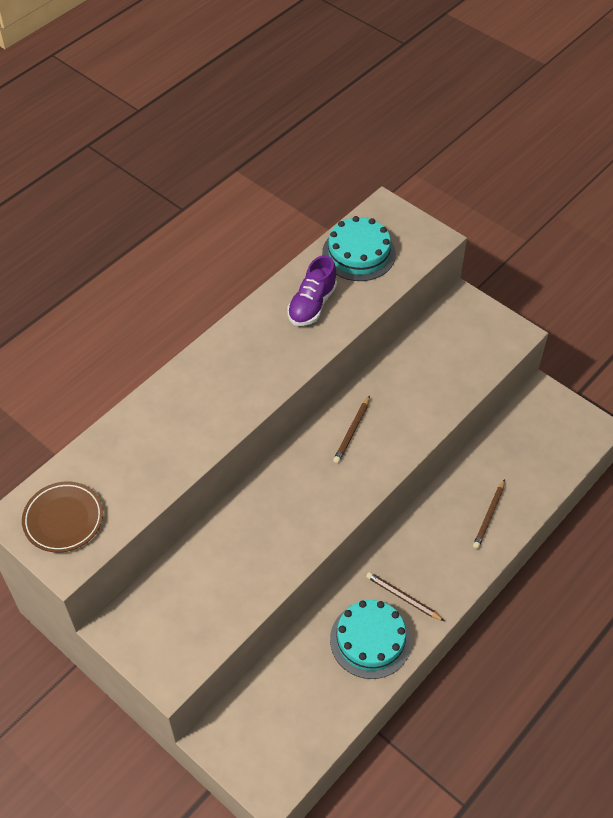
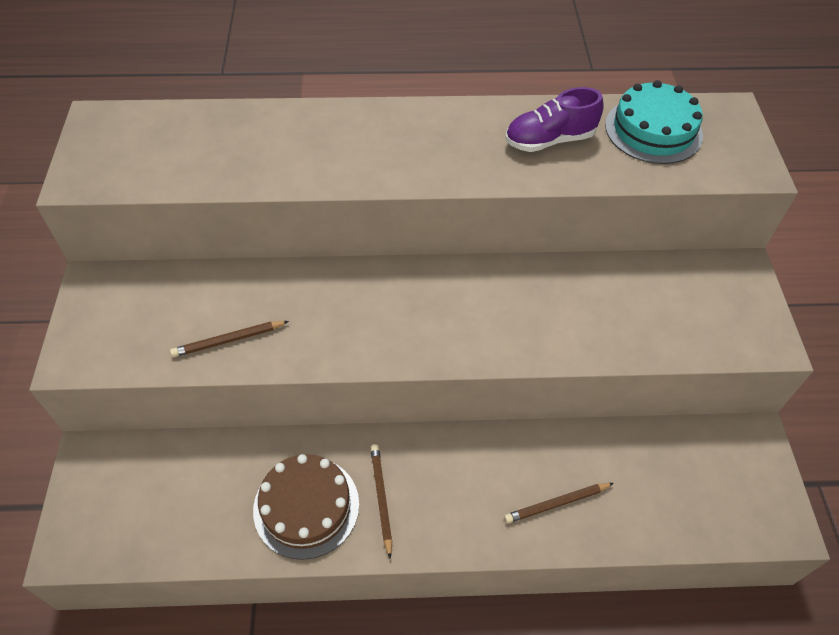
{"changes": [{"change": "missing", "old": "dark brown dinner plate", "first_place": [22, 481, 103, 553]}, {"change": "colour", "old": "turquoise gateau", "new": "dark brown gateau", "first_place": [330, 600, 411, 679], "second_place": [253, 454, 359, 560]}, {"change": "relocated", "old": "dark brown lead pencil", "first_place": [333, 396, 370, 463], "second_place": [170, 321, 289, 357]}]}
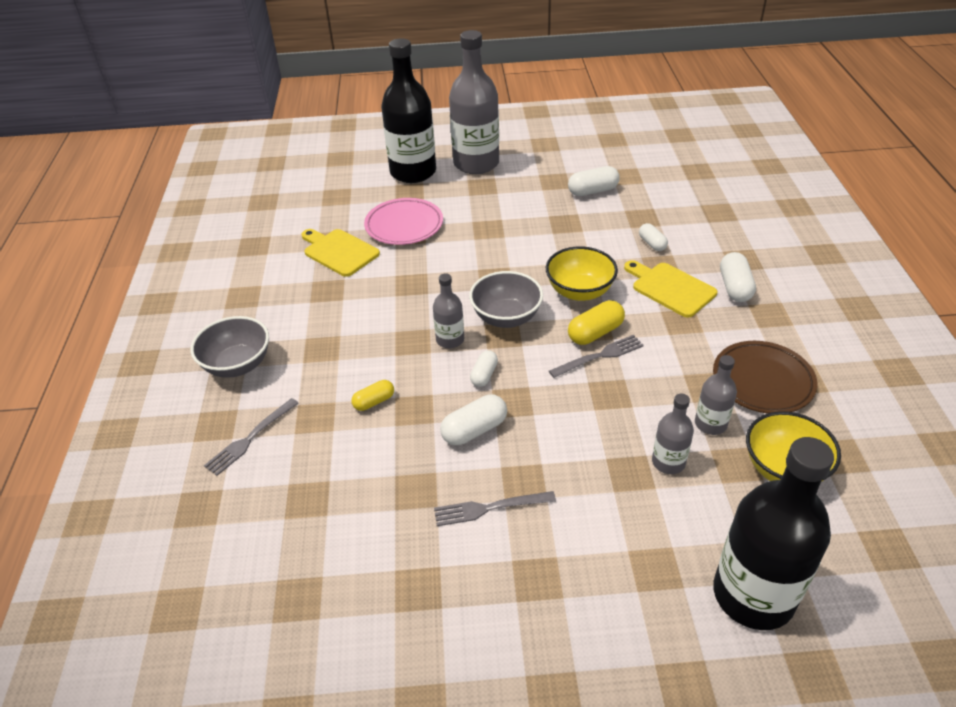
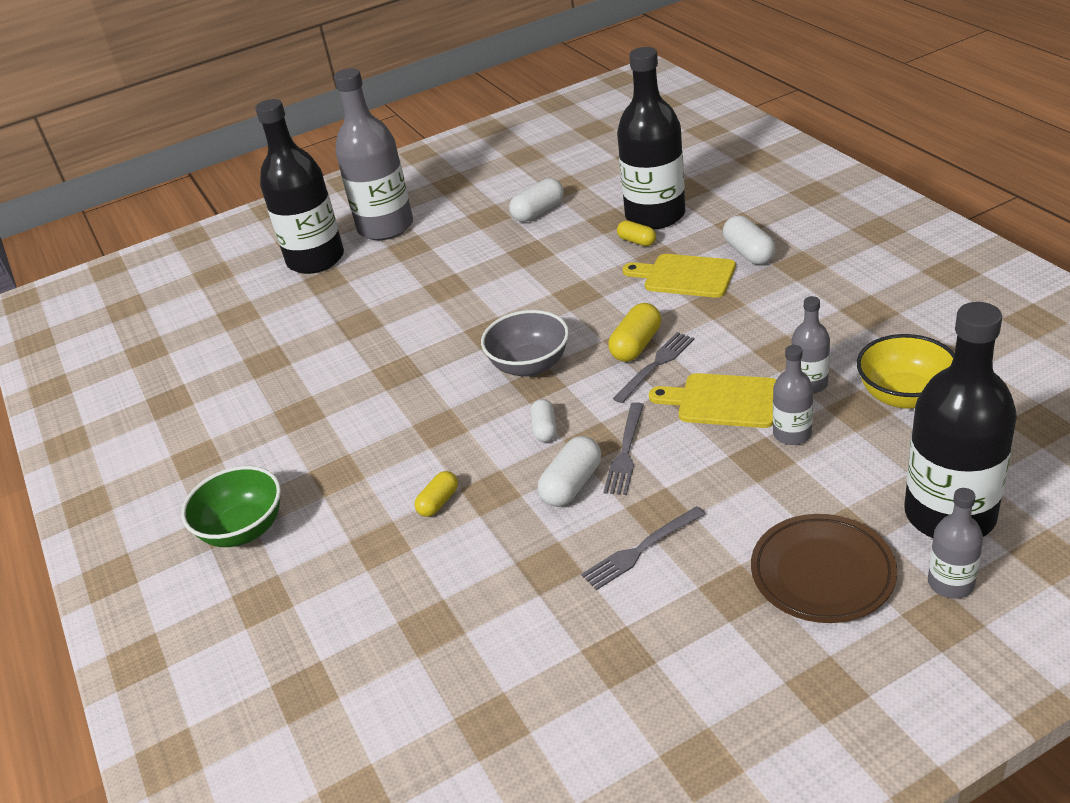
{"changes": [{"change": "colour", "old": "grey bowl", "new": "emerald bowl", "first_place": [190, 316, 269, 378], "second_place": [181, 466, 281, 547]}, {"change": "relocated", "old": "grey table fork", "first_place": [204, 398, 299, 476], "second_place": [604, 402, 644, 495]}, {"change": "relocated", "old": "golden chopping board", "first_place": [302, 229, 380, 277], "second_place": [649, 373, 777, 428]}, {"change": "missing", "old": "pink dinner plate", "first_place": [364, 198, 443, 245]}, {"change": "relocated", "old": "grey flask", "first_place": [433, 273, 464, 348], "second_place": [928, 488, 983, 599]}, {"change": "missing", "old": "golden bowl", "first_place": [546, 246, 618, 301]}, {"change": "colour", "old": "white pill shape", "new": "golden pill shape", "first_place": [639, 223, 668, 251], "second_place": [617, 220, 656, 246]}, {"change": "relocated", "old": "dark brown dinner plate", "first_place": [713, 341, 817, 414], "second_place": [751, 514, 897, 623]}, {"change": "appeared", "new": "ebony flask", "second_place": [617, 47, 685, 229]}]}
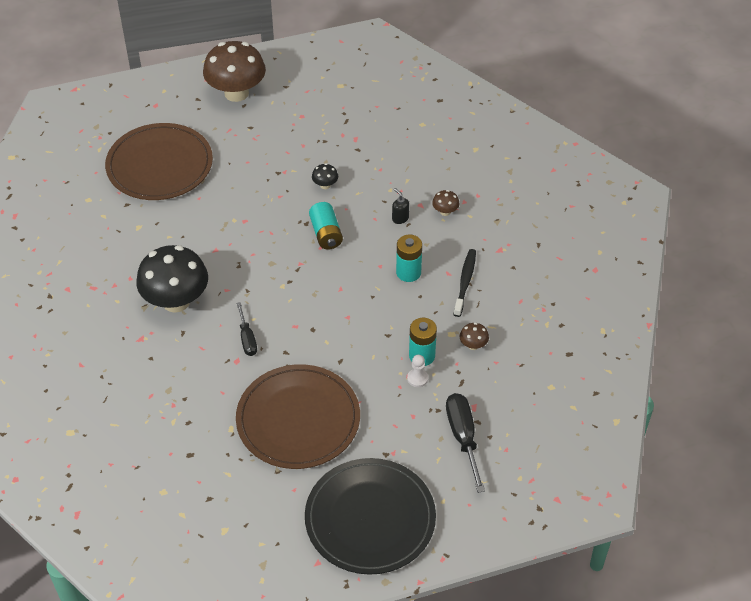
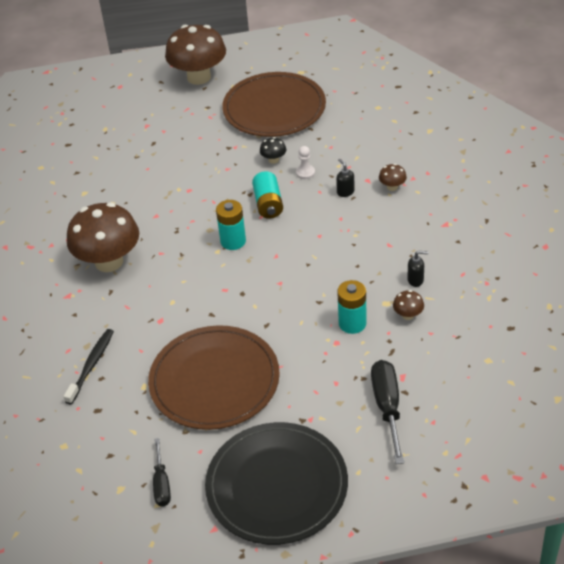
{"changes": [{"change": "relocated", "old": "dark brown dinner plate", "first_place": [105, 123, 213, 200], "second_place": [222, 72, 326, 137]}, {"change": "colour", "old": "ebony toadstool", "new": "dark brown toadstool", "first_place": [136, 245, 208, 313], "second_place": [67, 202, 139, 272]}, {"change": "relocated", "old": "ebony screwdriver", "first_place": [236, 302, 257, 356], "second_place": [153, 438, 171, 507]}, {"change": "relocated", "old": "turquoise battery", "first_place": [396, 235, 422, 282], "second_place": [216, 200, 246, 250]}, {"change": "relocated", "old": "white pawn", "first_place": [407, 355, 428, 387], "second_place": [296, 146, 315, 179]}, {"change": "relocated", "old": "ebony toothbrush", "first_place": [454, 249, 476, 317], "second_place": [63, 329, 114, 404]}, {"change": "appeared", "new": "ebony soap pump", "second_place": [407, 251, 428, 287]}]}
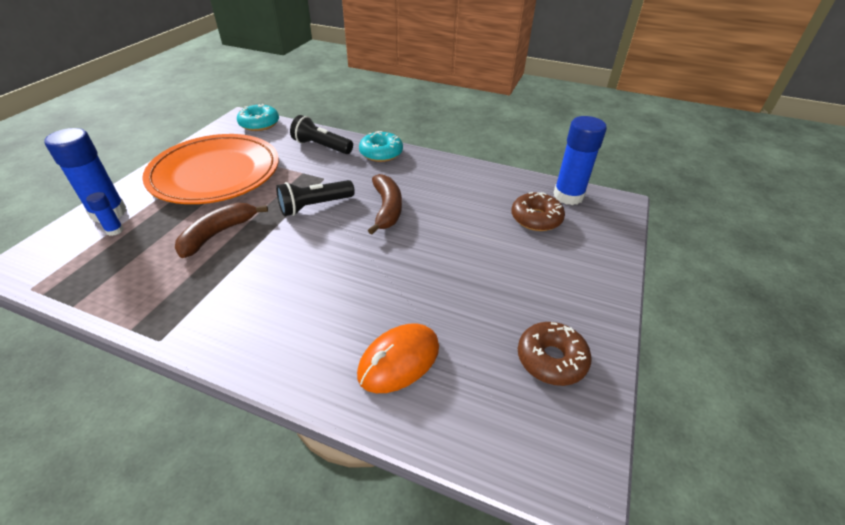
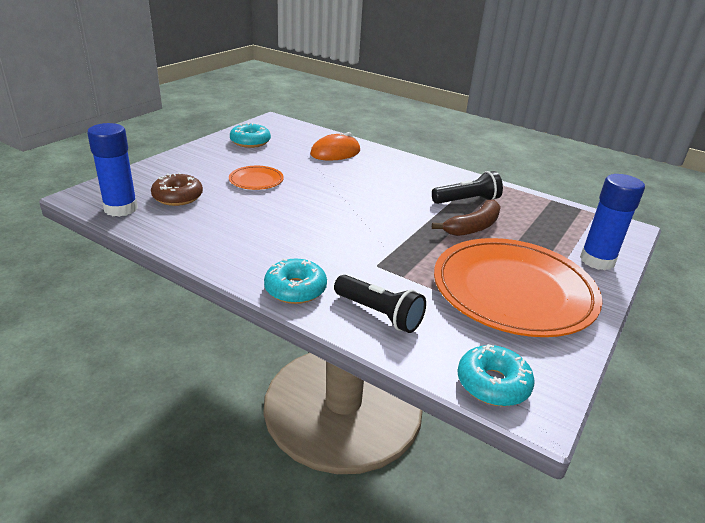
{"changes": [{"change": "missing", "old": "cobalt stick of glue", "first_place": [86, 192, 124, 236]}, {"change": "relocated", "old": "ebony flashlight", "first_place": [276, 180, 355, 216], "second_place": [432, 171, 503, 204]}, {"change": "missing", "old": "dark brown toy banana", "first_place": [368, 174, 402, 235]}, {"change": "colour", "old": "dark brown glazed donut", "new": "turquoise glazed donut", "first_place": [518, 322, 592, 386], "second_place": [230, 122, 271, 148]}, {"change": "appeared", "new": "orange-coloured dinner plate", "second_place": [229, 166, 284, 190]}]}
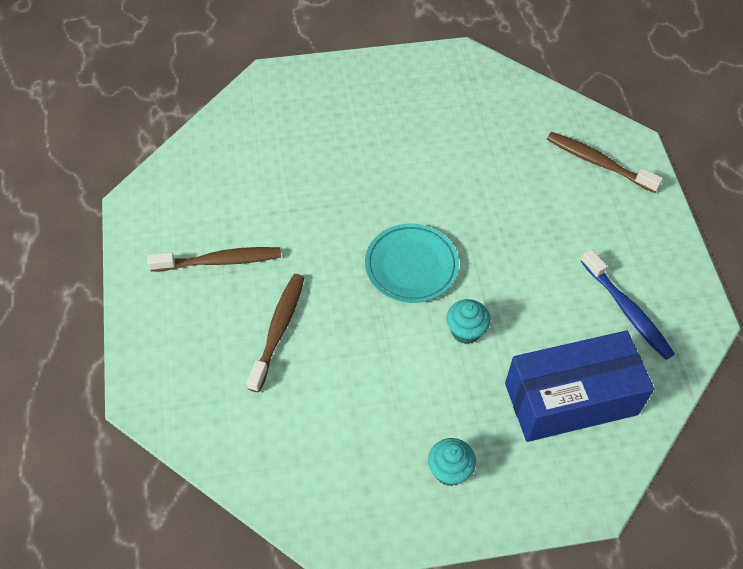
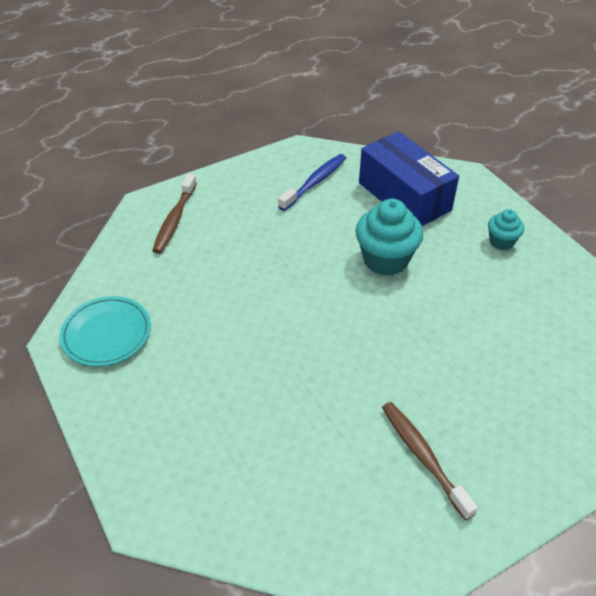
{"changes": [{"change": "missing", "old": "dark brown toothbrush", "first_place": [247, 274, 304, 393]}, {"change": "relocated", "old": "turquoise dinner plate", "first_place": [365, 224, 459, 303], "second_place": [60, 296, 151, 366]}, {"change": "size", "old": "turquoise muffin", "first_place": [447, 299, 491, 344], "second_place": [356, 199, 423, 276], "factor": 1.81}]}
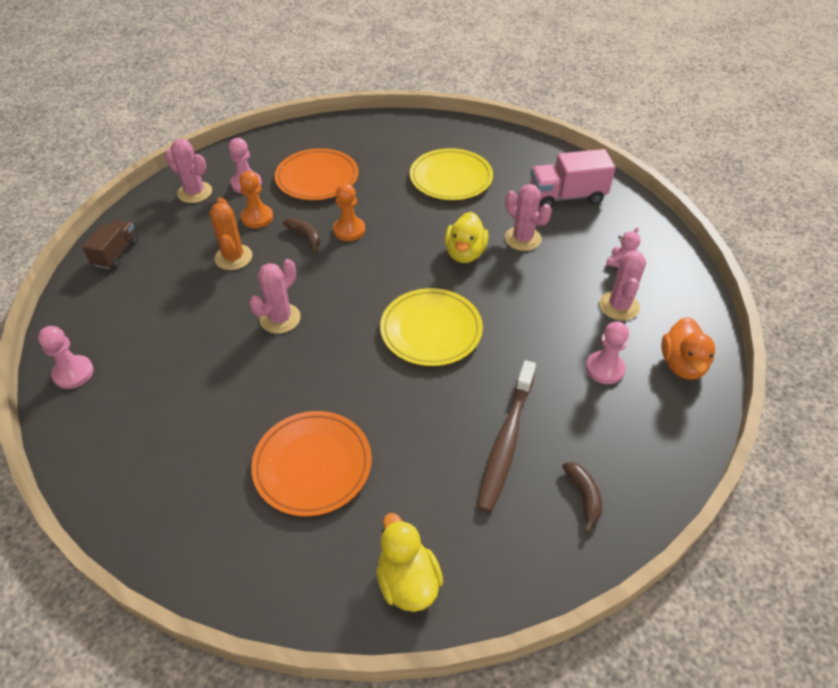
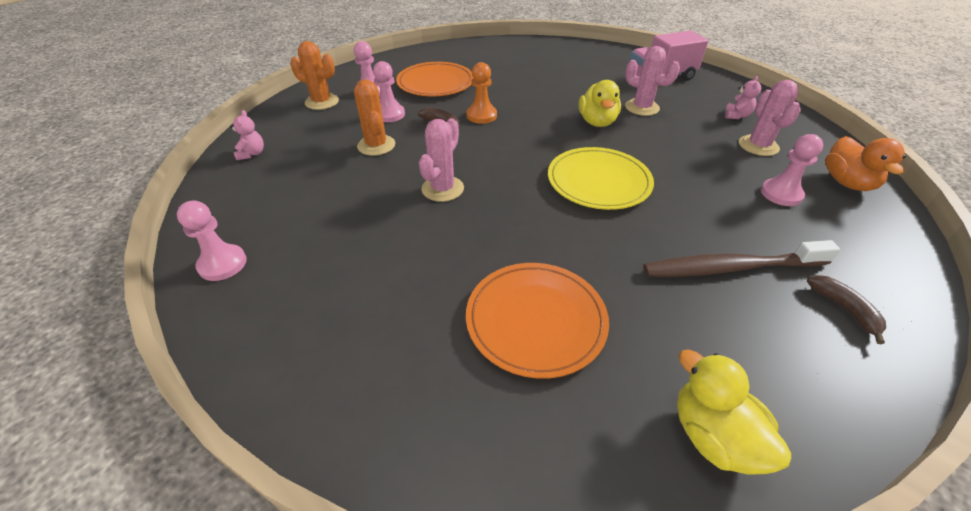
{"changes": [{"change": "exchanged", "old": "dark brown lorry", "new": "pink stuffed bear", "first_place": [82, 219, 138, 269], "second_place": [230, 110, 264, 160]}, {"change": "colour", "old": "pink cactus", "new": "orange-coloured cactus", "first_place": [165, 139, 212, 203], "second_place": [290, 41, 339, 110]}, {"change": "colour", "old": "orange-coloured pawn", "new": "pink pawn", "first_place": [239, 171, 273, 228], "second_place": [373, 61, 405, 122]}, {"change": "missing", "old": "golden dinner plate", "first_place": [410, 148, 493, 200]}, {"change": "spun", "old": "dark brown toothbrush", "first_place": [477, 360, 536, 513], "second_place": [643, 240, 840, 277], "degrees": 75}]}
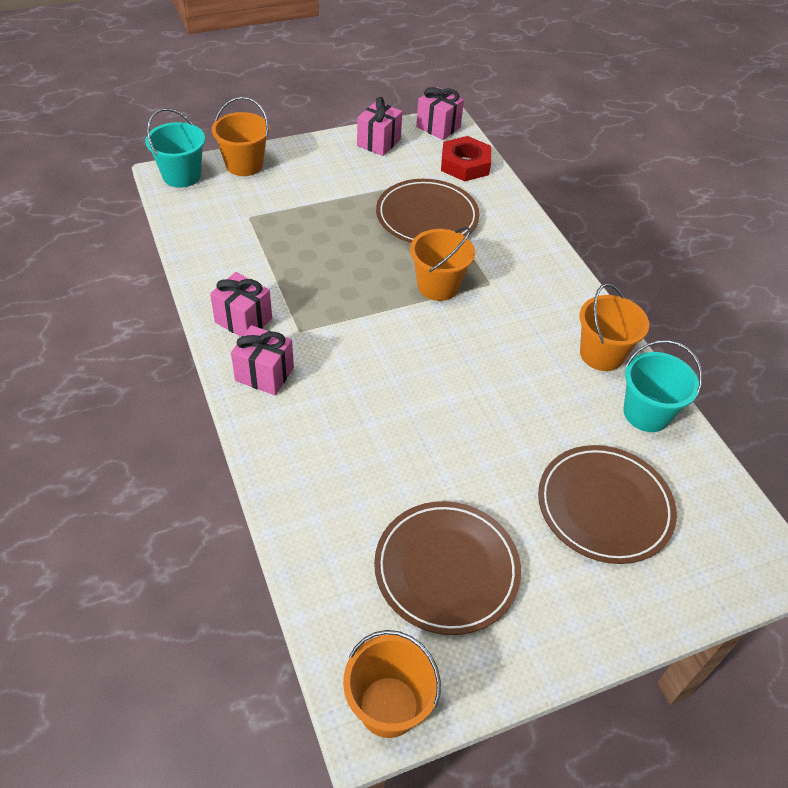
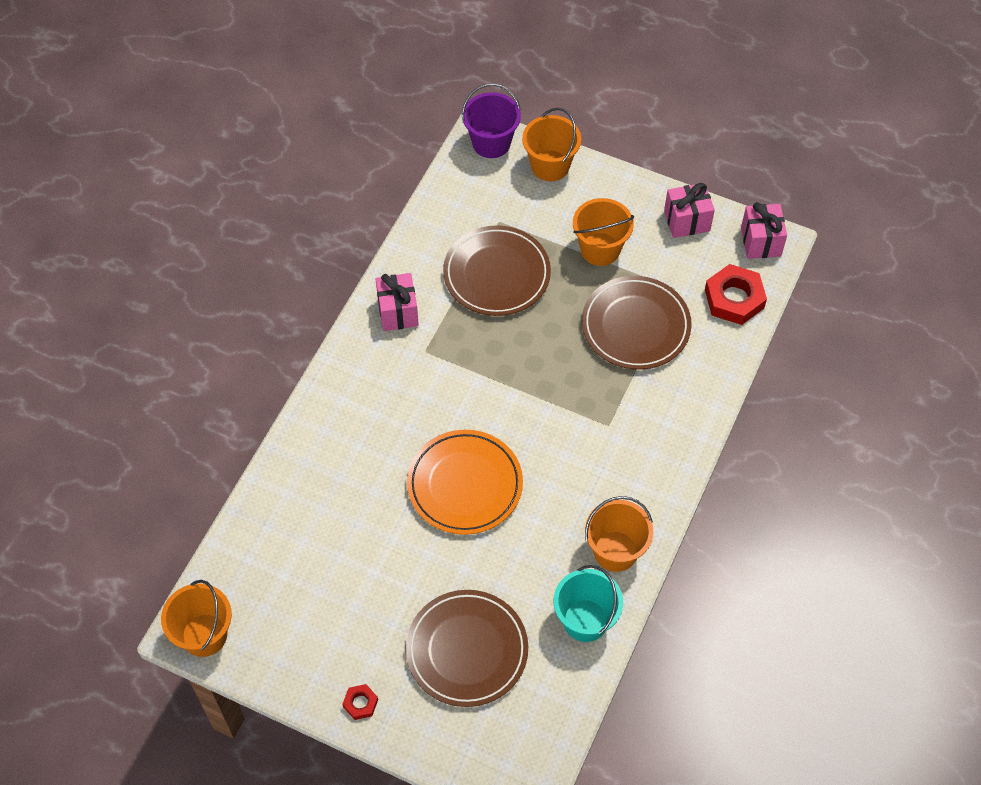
{"changes": [{"change": "colour", "old": "turquoise bucket", "new": "violet bucket", "first_place": [145, 108, 205, 188], "second_place": [462, 83, 521, 158]}, {"change": "missing", "old": "pink wrapped gift", "first_place": [231, 325, 294, 395]}, {"change": "relocated", "old": "dark brown dinner plate", "first_place": [374, 501, 521, 635], "second_place": [443, 225, 551, 316]}, {"change": "relocated", "old": "orange-coloured bucket", "first_place": [410, 227, 475, 301], "second_place": [573, 198, 634, 266]}, {"change": "appeared", "new": "red nut", "second_place": [342, 684, 378, 720]}, {"change": "appeared", "new": "orange-coloured dinner plate", "second_place": [407, 430, 523, 535]}]}
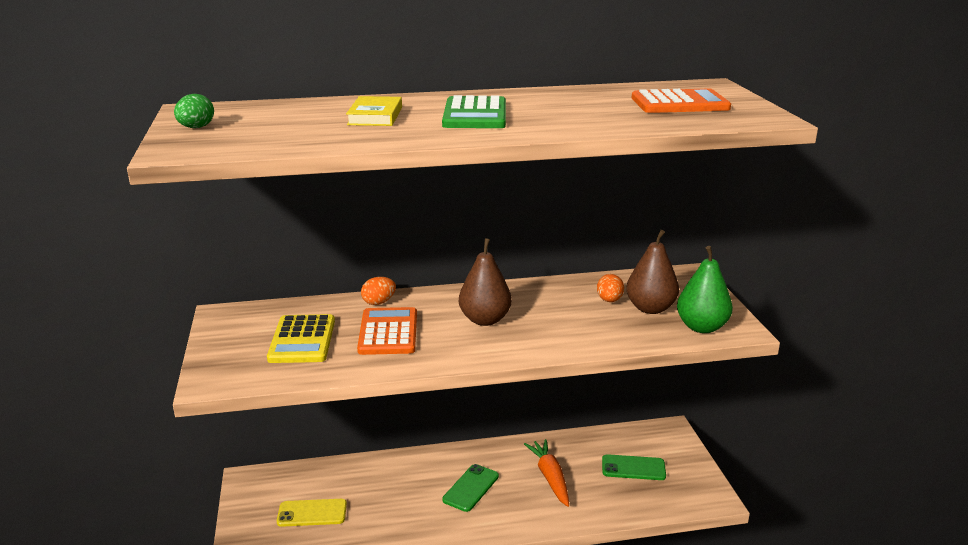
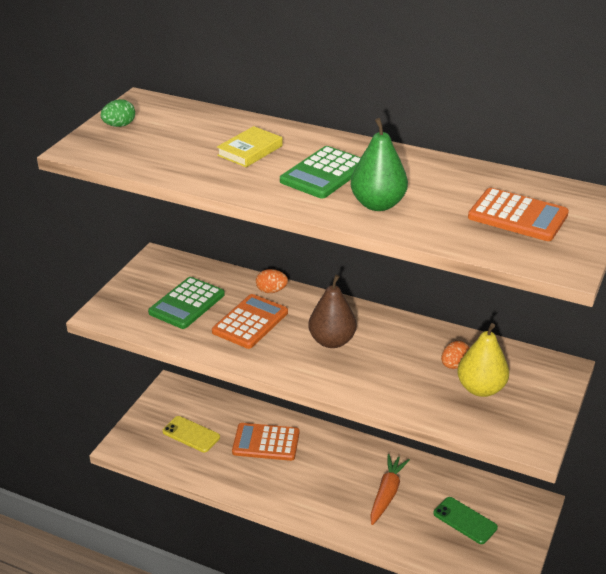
{"changes": [{"change": "colour", "old": "golden adding machine", "new": "emerald adding machine", "first_place": [267, 314, 335, 363], "second_place": [148, 277, 225, 329]}, {"change": "missing", "old": "emerald smartphone", "first_place": [442, 464, 499, 512]}, {"change": "colour", "old": "dark brown toy pear", "new": "golden toy pear", "first_place": [626, 230, 679, 314], "second_place": [457, 323, 509, 397]}, {"change": "relocated", "old": "emerald toy pear", "first_place": [677, 246, 733, 333], "second_place": [351, 118, 408, 211]}, {"change": "appeared", "new": "orange-coloured adding machine", "second_place": [232, 423, 299, 461]}]}
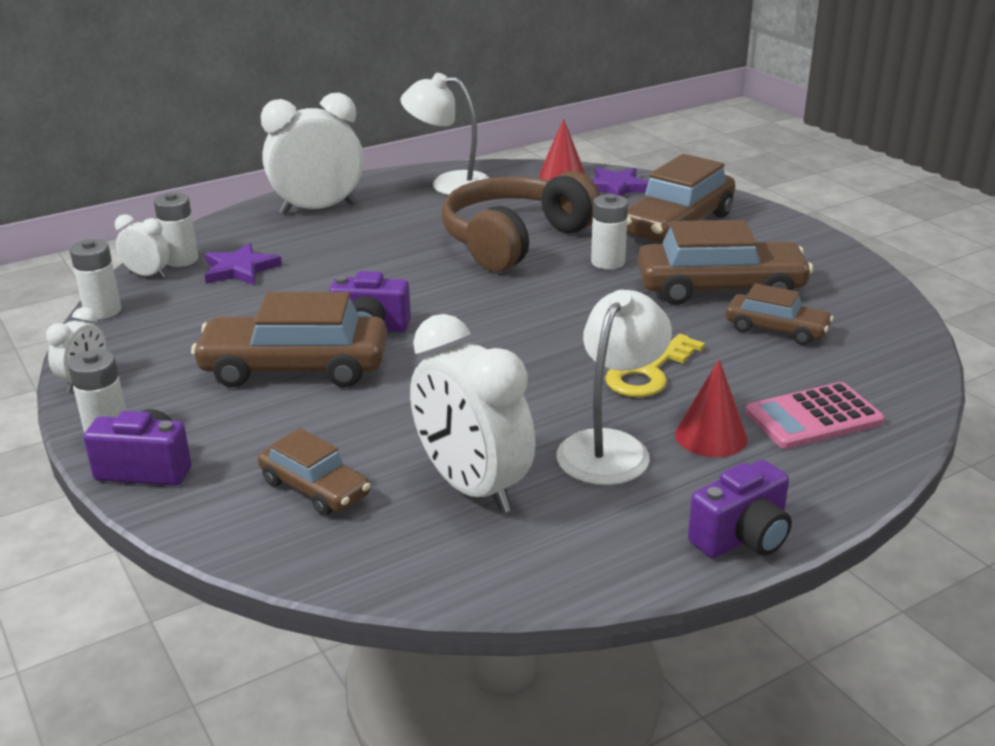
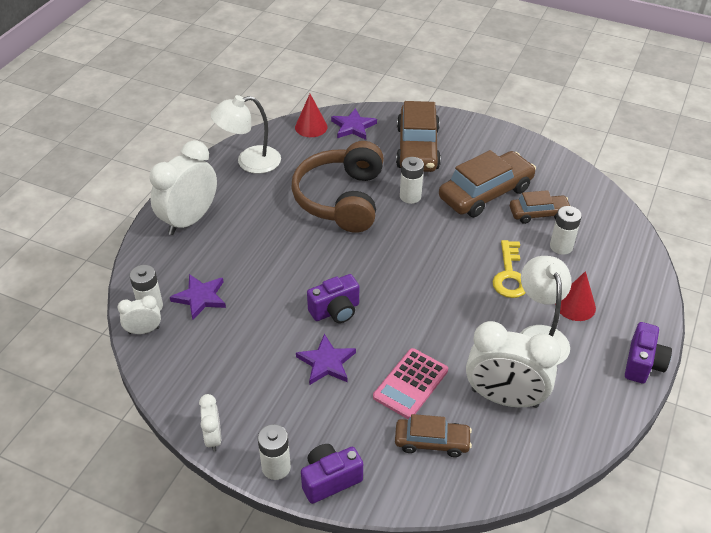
{"changes": [{"change": "relocated", "old": "white battery", "first_place": [70, 239, 121, 319], "second_place": [550, 206, 582, 255]}, {"change": "exchanged", "old": "dark brown automobile", "new": "violet five-pointed star", "first_place": [191, 292, 387, 387], "second_place": [296, 334, 356, 385]}, {"change": "relocated", "old": "pink adding machine", "first_place": [745, 382, 885, 449], "second_place": [373, 348, 448, 419]}]}
